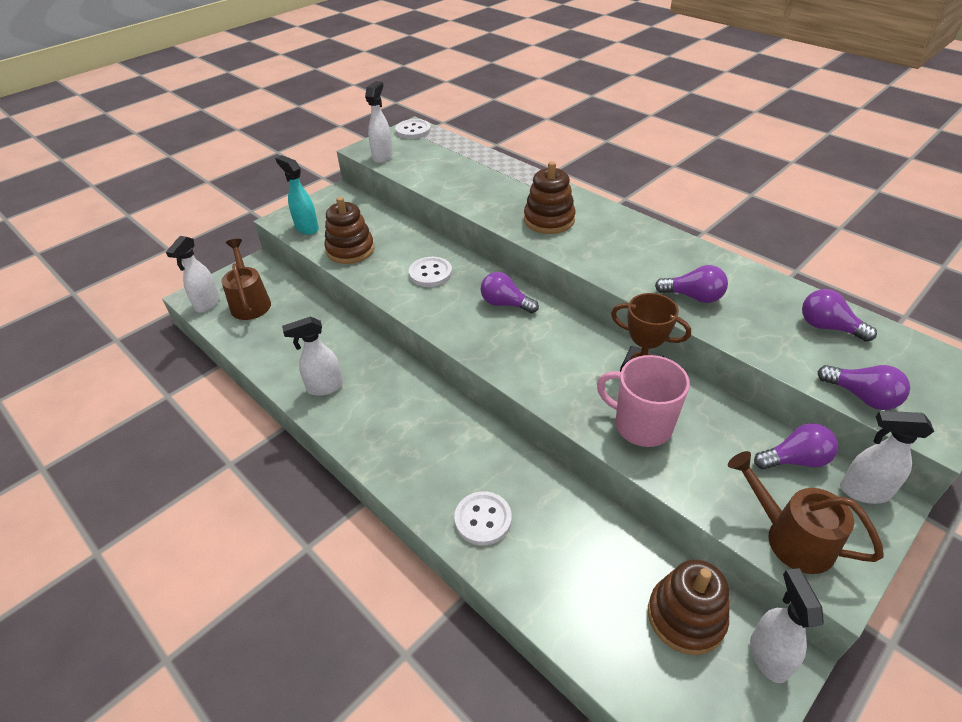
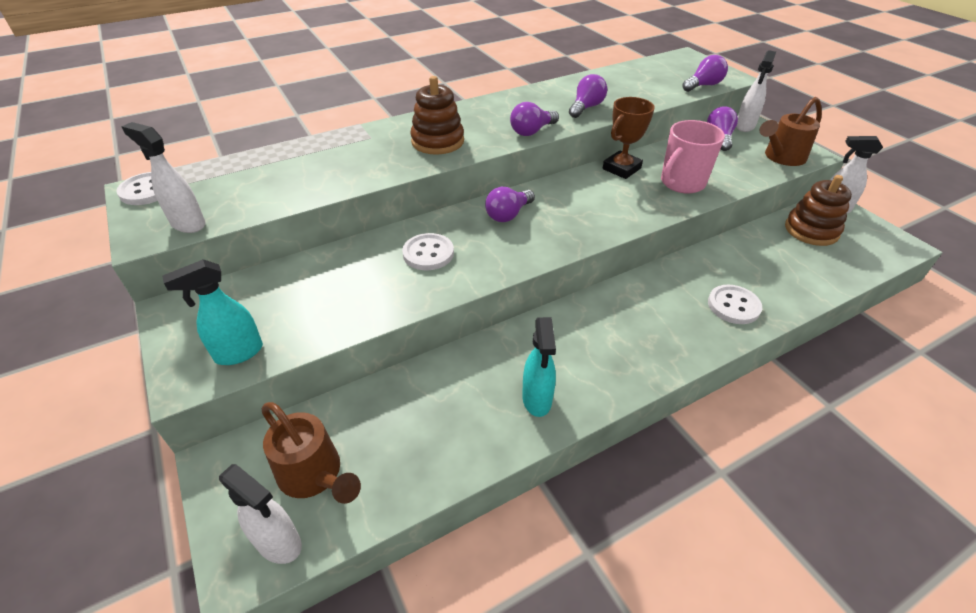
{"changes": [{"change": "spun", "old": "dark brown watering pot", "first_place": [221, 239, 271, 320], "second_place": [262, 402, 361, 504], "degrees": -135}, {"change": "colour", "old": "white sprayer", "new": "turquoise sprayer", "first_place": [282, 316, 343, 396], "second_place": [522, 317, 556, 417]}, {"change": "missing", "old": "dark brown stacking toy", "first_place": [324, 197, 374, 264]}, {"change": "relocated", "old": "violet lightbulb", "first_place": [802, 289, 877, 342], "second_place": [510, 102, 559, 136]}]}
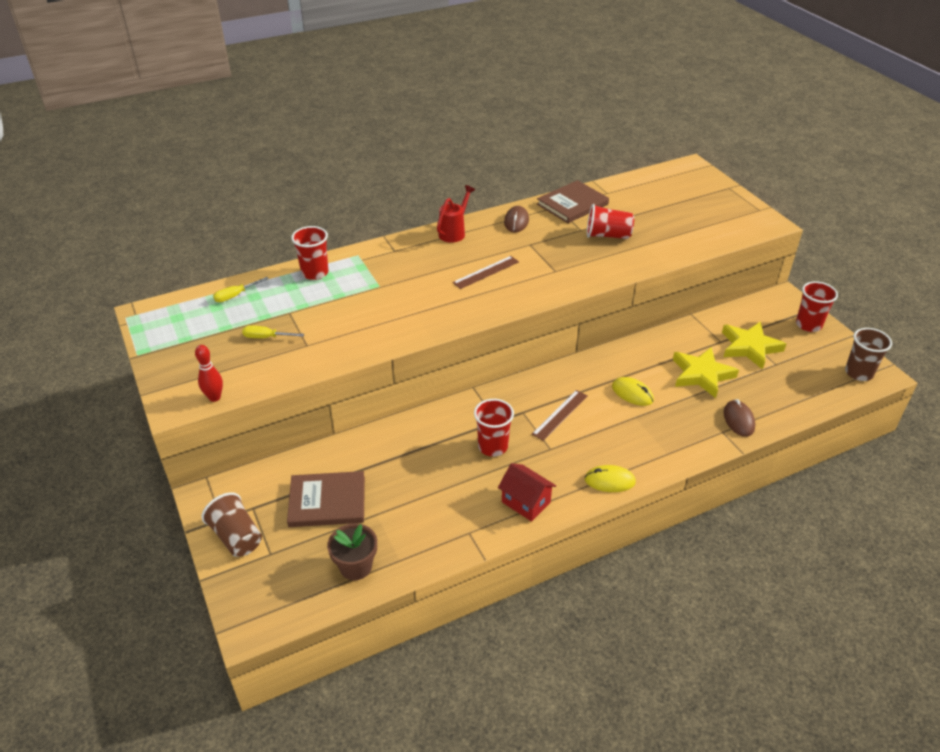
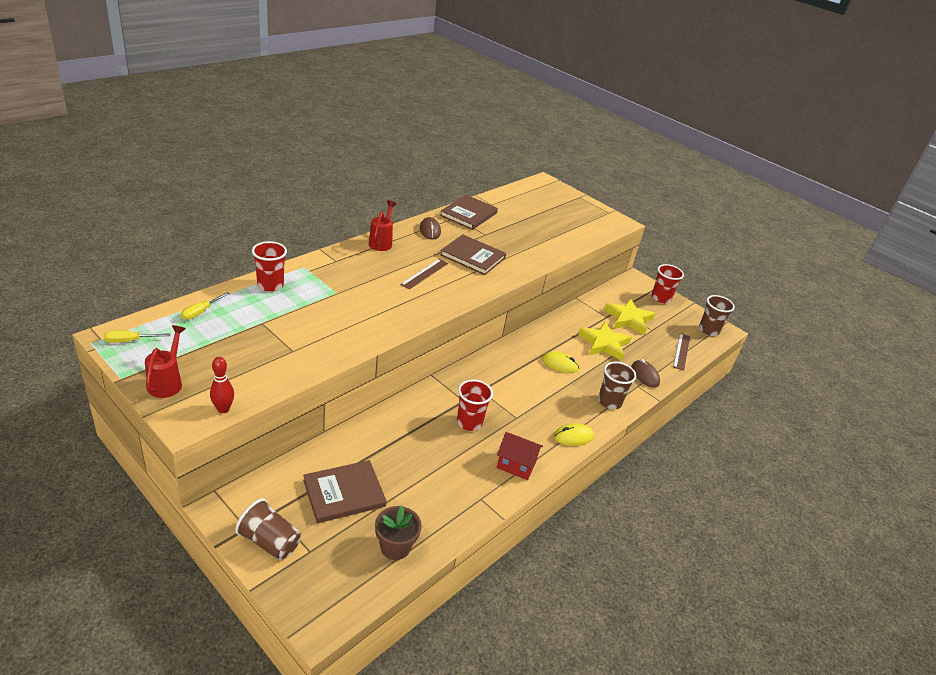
{"changes": [{"change": "relocated", "old": "golden screwdriver", "first_place": [242, 325, 304, 338], "second_place": [104, 330, 170, 343]}, {"change": "relocated", "old": "dark brown ruler", "first_place": [532, 390, 588, 441], "second_place": [673, 333, 690, 371]}, {"change": "missing", "old": "red beaker", "first_place": [587, 204, 634, 239]}, {"change": "appeared", "new": "red watering pot", "second_place": [145, 325, 186, 398]}, {"change": "appeared", "new": "dark brown hardback", "second_place": [440, 234, 506, 275]}, {"change": "appeared", "new": "dark brown beaker", "second_place": [598, 362, 636, 409]}]}
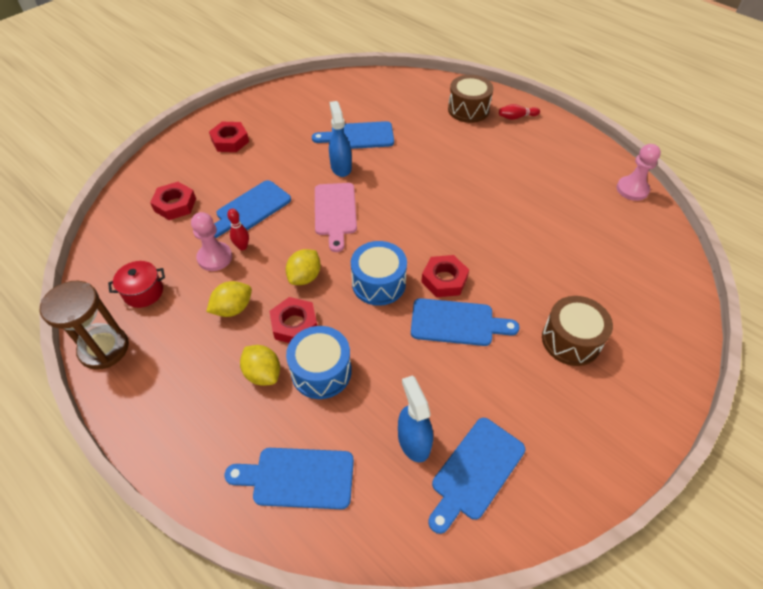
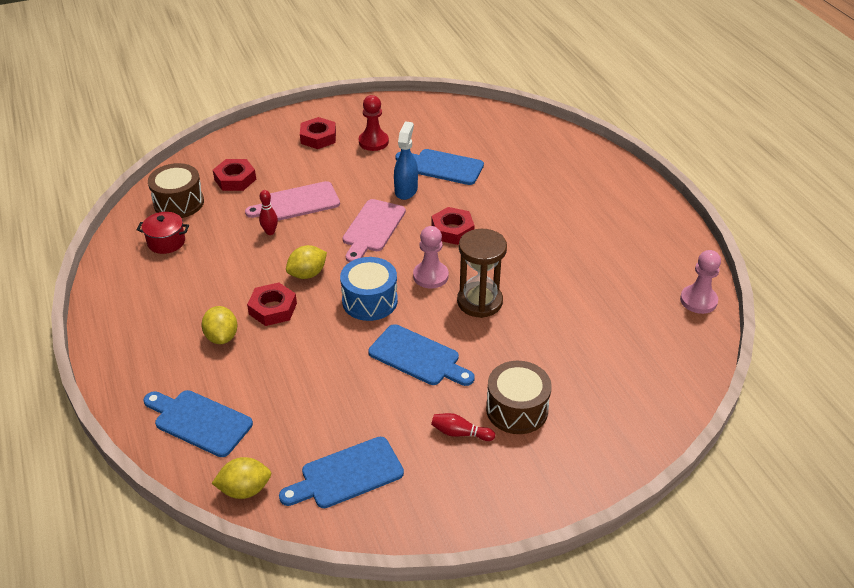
{"changes": [{"change": "relocated", "old": "dark brown sand timer", "first_place": [40, 281, 129, 370], "second_place": [457, 229, 507, 318]}, {"change": "relocated", "old": "pink pawn", "first_place": [191, 212, 232, 271], "second_place": [413, 226, 449, 289]}, {"change": "relocated", "old": "golden lemon", "first_place": [206, 281, 252, 317], "second_place": [212, 457, 271, 499]}, {"change": "colour", "old": "cobalt chopping board", "new": "pink chopping board", "first_place": [214, 180, 291, 238], "second_place": [245, 181, 340, 221]}, {"change": "missing", "old": "cobalt drum", "first_place": [286, 326, 352, 399]}, {"change": "missing", "old": "cobalt sprayer", "first_place": [398, 375, 433, 463]}, {"change": "relocated", "old": "red nut", "first_place": [421, 255, 469, 297], "second_place": [431, 207, 474, 245]}, {"change": "relocated", "old": "dark brown drum", "first_place": [448, 75, 493, 123], "second_place": [148, 163, 204, 218]}, {"change": "relocated", "old": "red bowling pin", "first_place": [499, 104, 540, 120], "second_place": [431, 413, 495, 441]}, {"change": "appeared", "new": "red pawn", "second_place": [359, 95, 389, 151]}]}
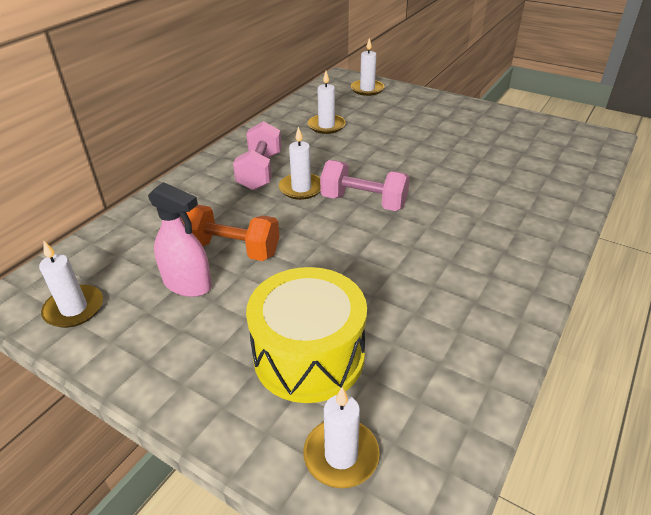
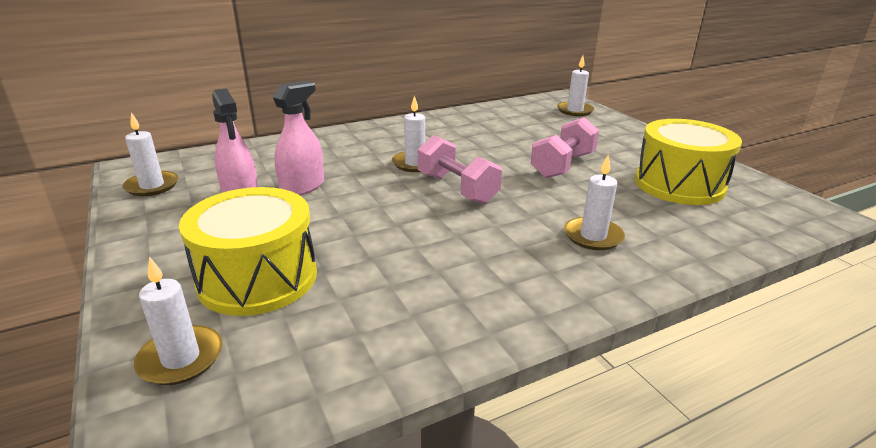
{"changes": [{"change": "exchanged", "old": "orange-coloured free weight", "new": "pink sprayer", "first_place": [181, 205, 279, 261], "second_place": [273, 81, 324, 195]}, {"change": "relocated", "old": "pink free weight", "first_place": [233, 121, 282, 191], "second_place": [531, 117, 599, 178]}, {"change": "relocated", "old": "white candle", "first_place": [308, 71, 346, 134], "second_place": [564, 155, 625, 250]}, {"change": "appeared", "new": "golden drum", "second_place": [635, 119, 742, 205]}]}
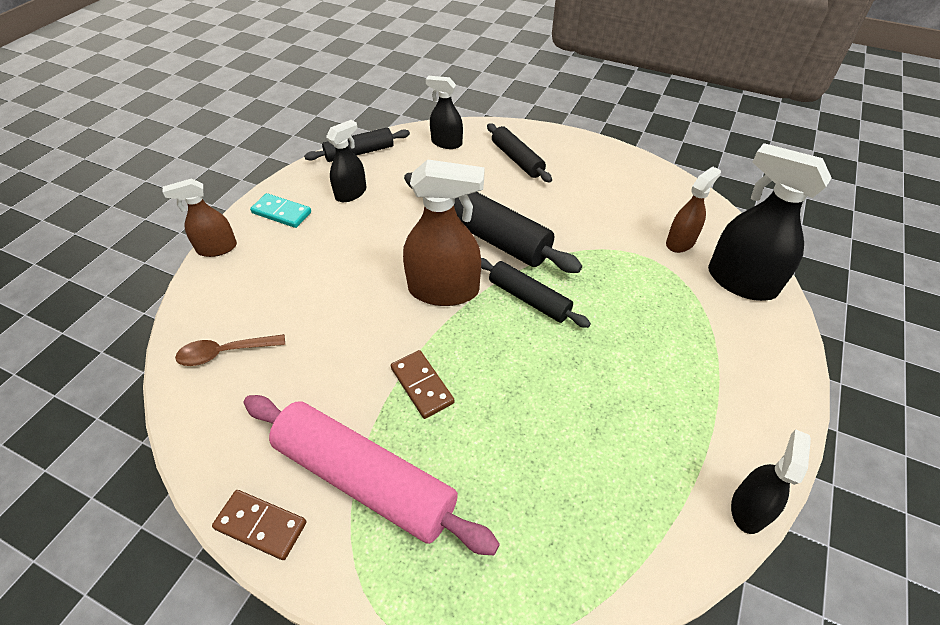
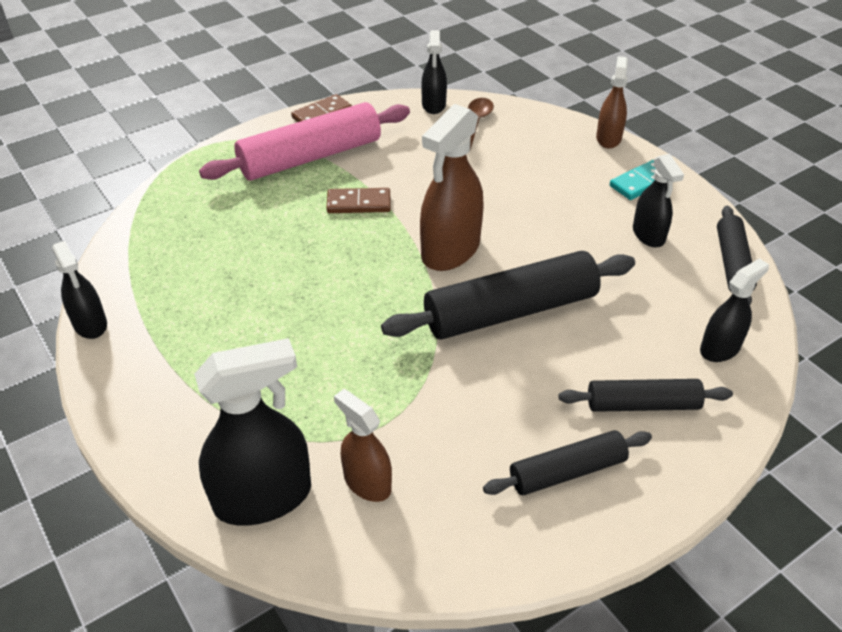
{"changes": [{"change": "relocated", "old": "ebony dough roller", "first_place": [481, 258, 591, 328], "second_place": [483, 430, 652, 495]}, {"change": "spun", "old": "dark brown sprayer", "first_place": [666, 166, 721, 253], "second_place": [334, 389, 392, 502], "degrees": 150}, {"change": "appeared", "new": "ebony sprayer", "second_place": [421, 30, 447, 114]}]}
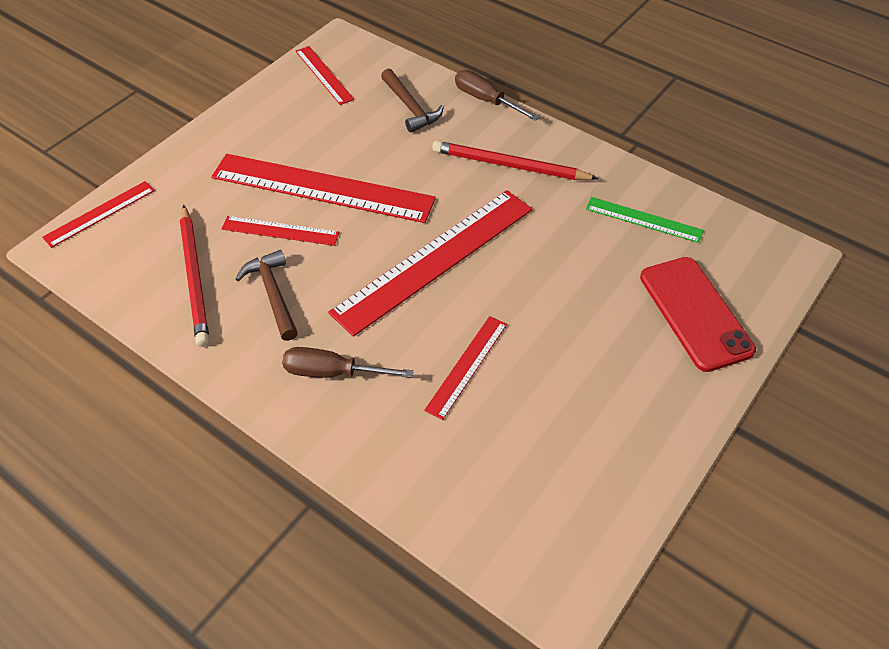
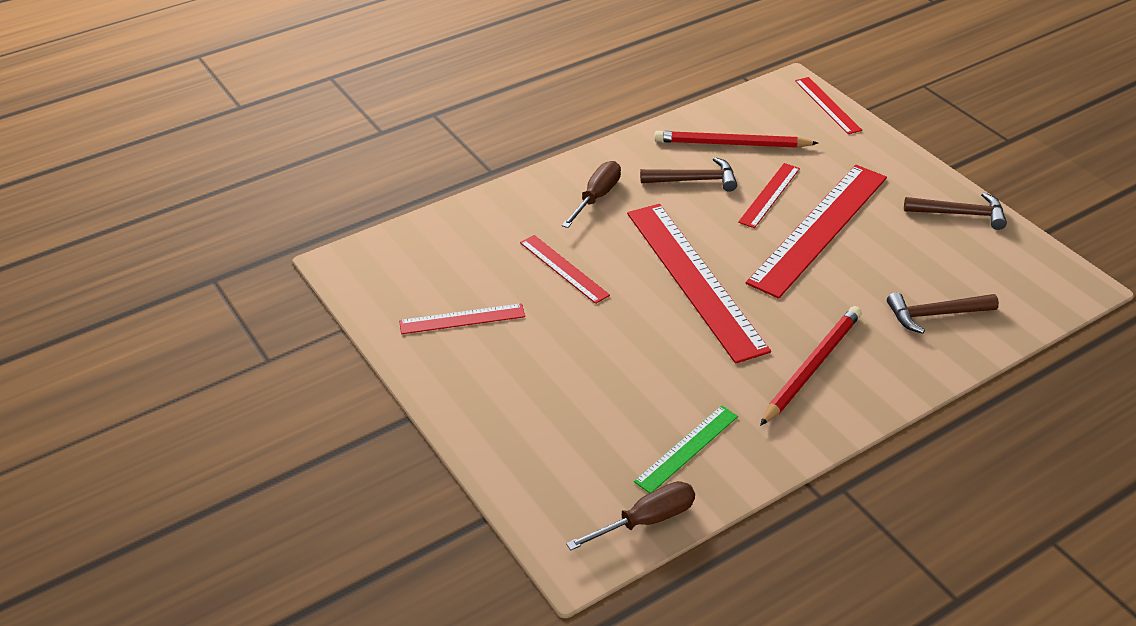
{"changes": [{"change": "relocated", "old": "red ruler", "first_place": [296, 46, 354, 105], "second_place": [399, 303, 525, 334]}, {"change": "relocated", "old": "dark brown screwdriver", "first_place": [455, 70, 539, 121], "second_place": [566, 481, 695, 550]}, {"change": "missing", "old": "red smartphone", "first_place": [640, 257, 756, 372]}, {"change": "appeared", "new": "dark brown carpenter's hammer", "second_place": [904, 192, 1007, 230]}]}
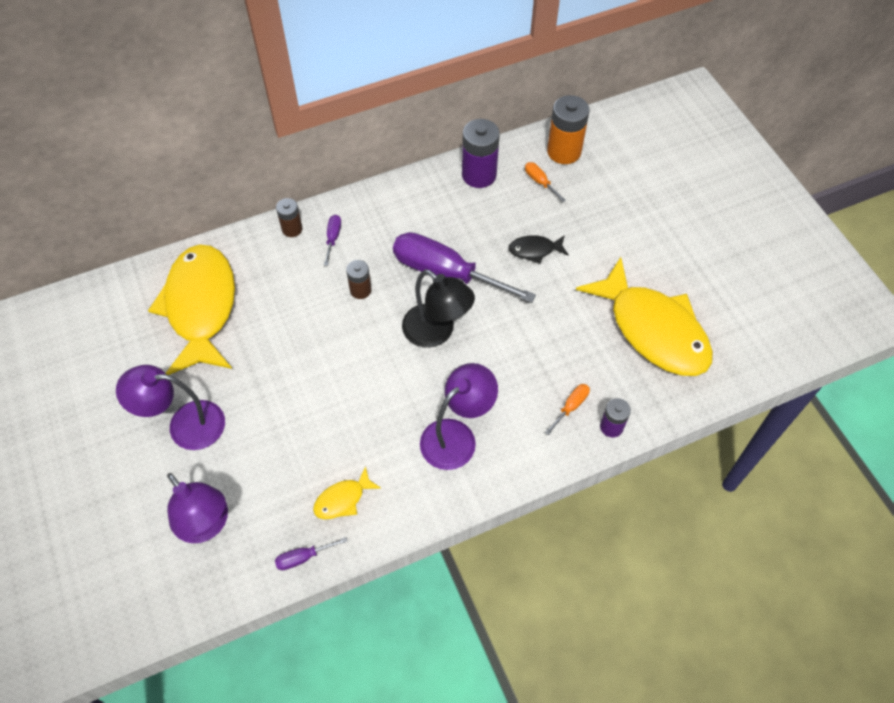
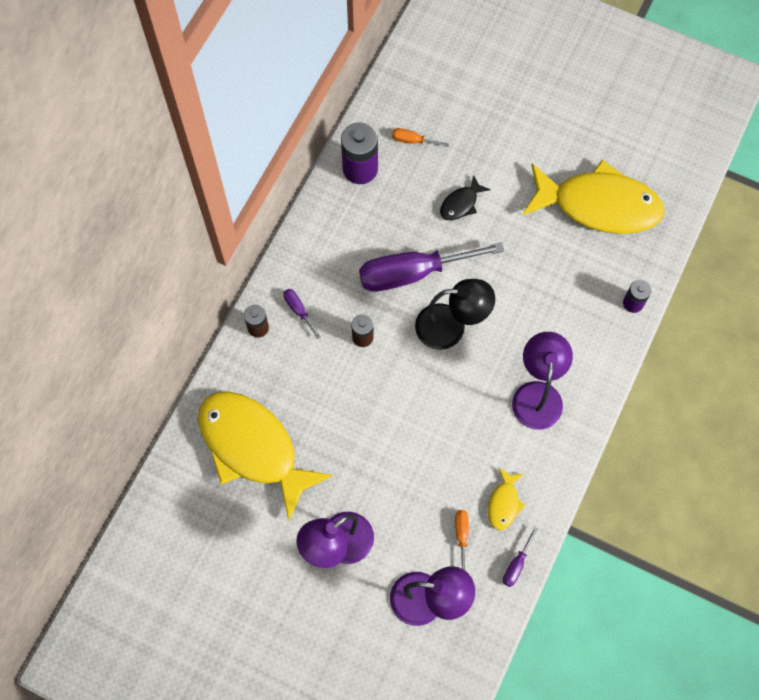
{"changes": [{"change": "relocated", "old": "orange-coloured screwdriver", "first_place": [545, 384, 590, 435], "second_place": [455, 510, 469, 571]}, {"change": "missing", "old": "orange-coloured battery", "first_place": [547, 95, 589, 164]}]}
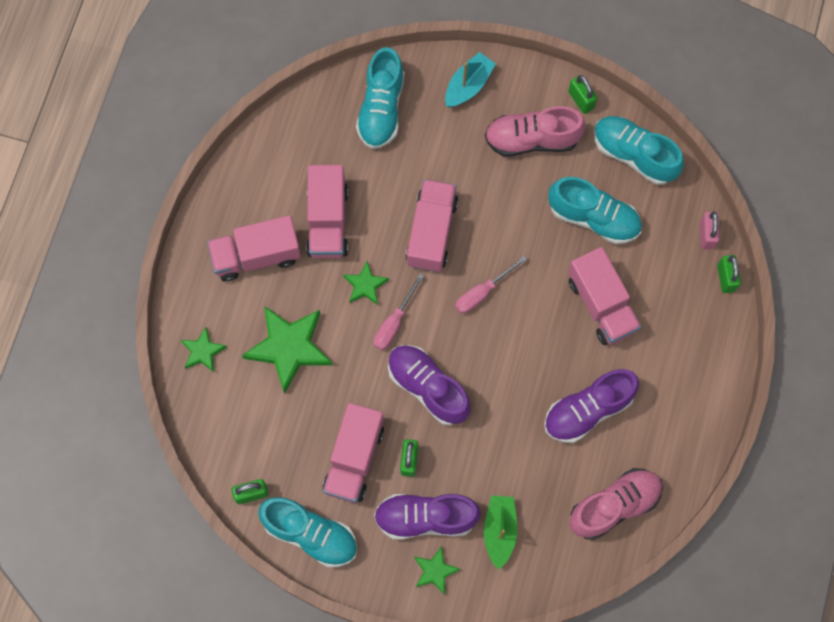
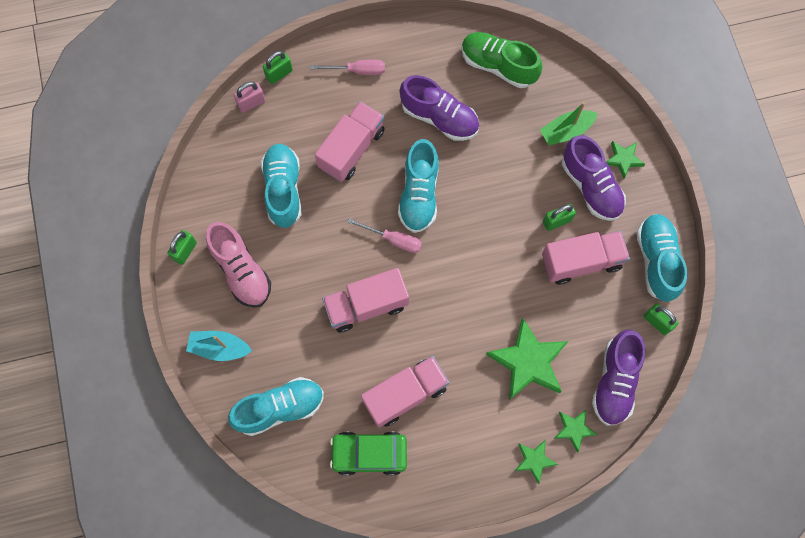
{"changes": [{"change": "missing", "old": "pink lorry", "first_place": [207, 215, 301, 282]}, {"change": "relocated", "old": "emerald five-pointed star", "first_place": [343, 261, 389, 305], "second_place": [515, 440, 558, 484]}, {"change": "relocated", "old": "pink screwdriver", "first_place": [374, 274, 424, 350], "second_place": [310, 60, 385, 75]}, {"change": "relocated", "old": "violet sneaker", "first_place": [388, 345, 471, 425], "second_place": [592, 330, 646, 426]}, {"change": "colour", "old": "pink sneaker", "new": "emerald sneaker", "first_place": [570, 468, 663, 540], "second_place": [462, 32, 542, 88]}, {"change": "relocated", "old": "turquoise sneaker", "first_place": [594, 116, 684, 185], "second_place": [398, 139, 439, 233]}, {"change": "appeared", "new": "emerald automobile", "second_place": [330, 432, 407, 476]}]}
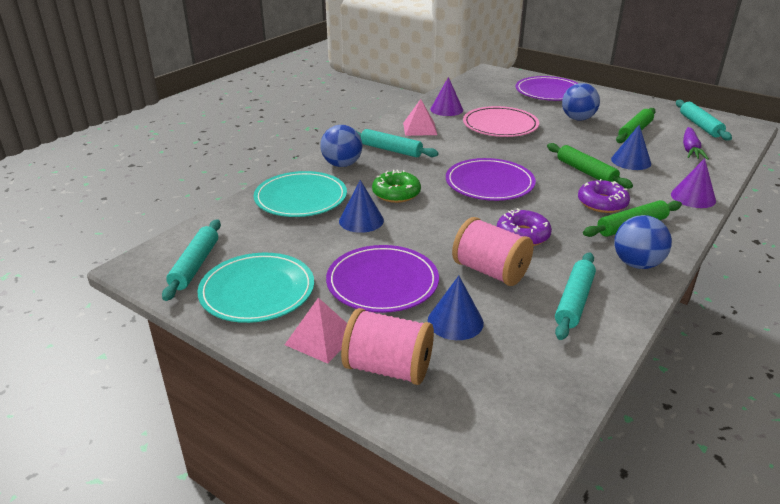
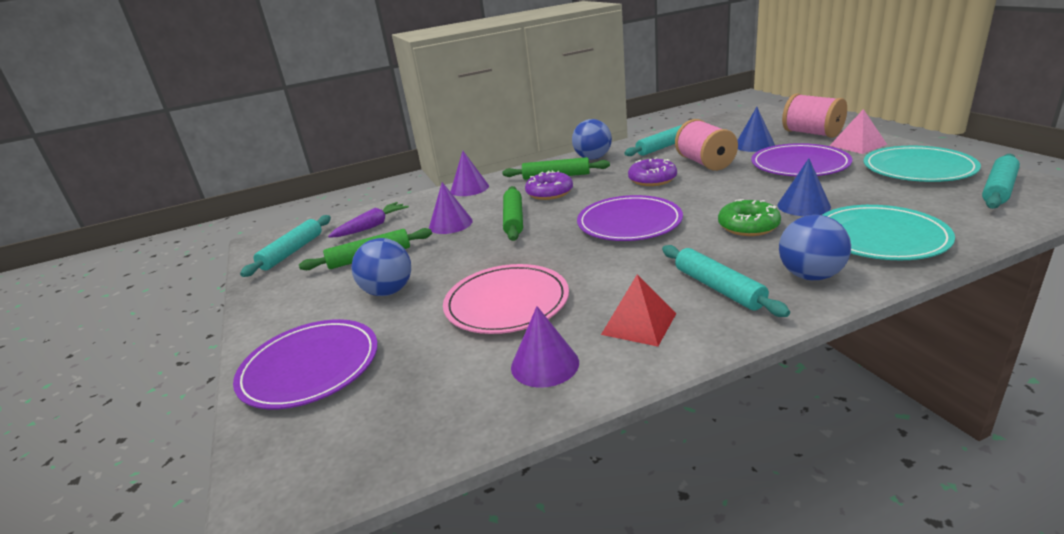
{"changes": [{"change": "colour", "old": "pink pyramid", "new": "red pyramid", "first_place": [403, 99, 437, 136], "second_place": [601, 274, 676, 347]}, {"change": "colour", "old": "cobalt solid cone", "new": "violet solid cone", "first_place": [611, 125, 651, 170], "second_place": [429, 182, 473, 234]}]}
